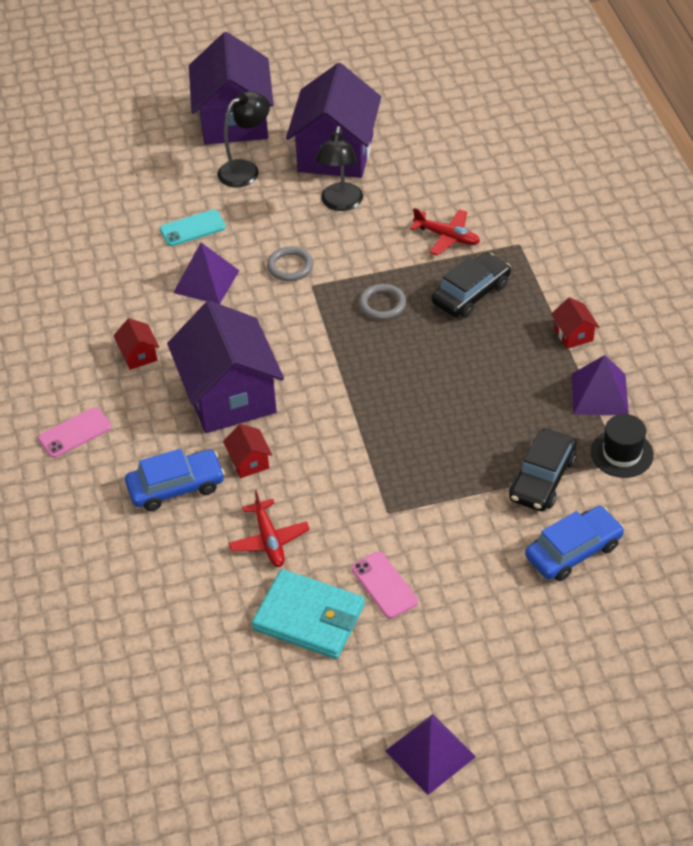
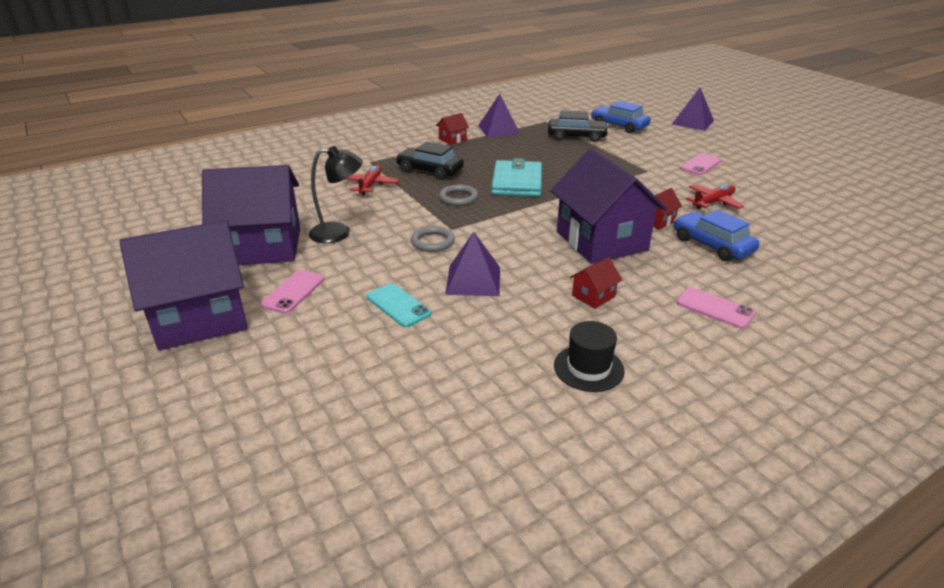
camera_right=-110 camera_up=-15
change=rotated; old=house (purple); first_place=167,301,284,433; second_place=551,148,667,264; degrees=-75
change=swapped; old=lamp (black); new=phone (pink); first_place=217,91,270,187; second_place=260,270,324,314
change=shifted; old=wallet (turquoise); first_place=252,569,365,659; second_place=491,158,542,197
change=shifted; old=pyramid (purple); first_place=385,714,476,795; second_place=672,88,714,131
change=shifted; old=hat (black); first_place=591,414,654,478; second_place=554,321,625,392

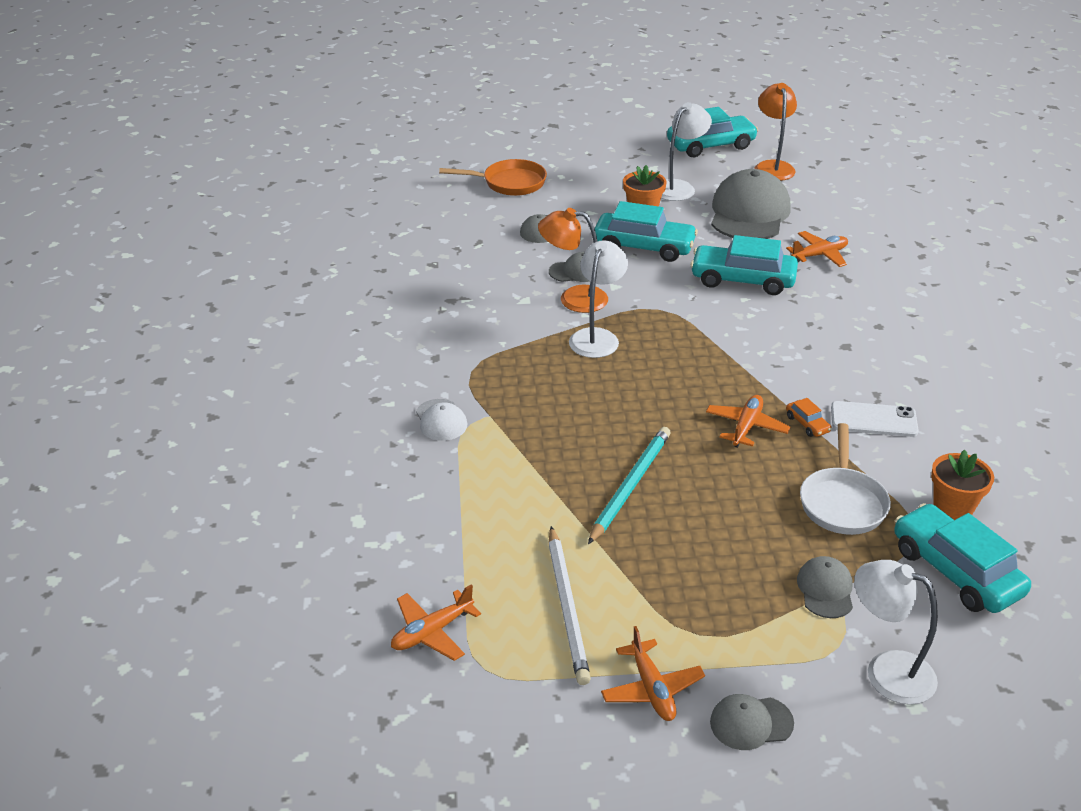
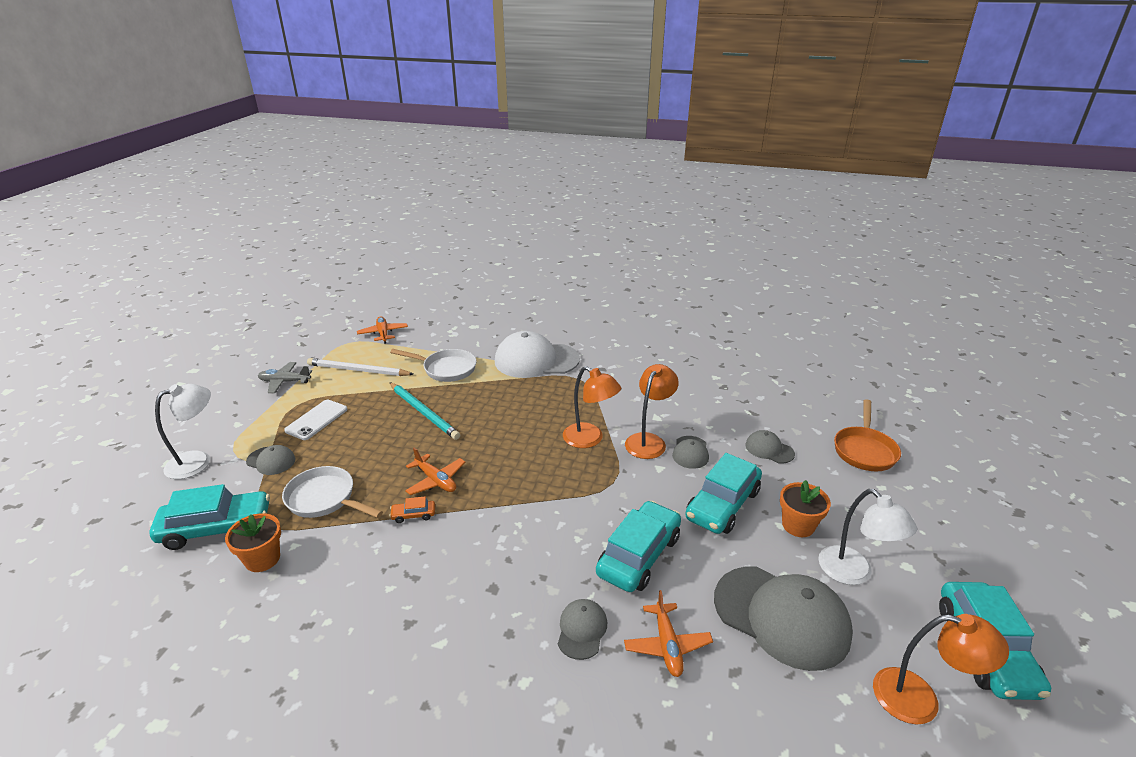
camera_right=110 camera_up=-5
change=scaled; old=cap (white); first_place=416,399,467,441; second_place=495,331,580,378; factor=2.1
change=repainted; old=lamp (white); new=lamp (orange); first_place=569,240,628,358; second_place=563,366,621,448
change=repainted; old=plane (orange); new=plane (grey); first_place=601,626,705,721; second_place=258,362,312,393
change=shifted; old=cap (grey); first_place=710,694,794,750; second_place=558,599,607,660
change=shifted; old=phone (white); first_place=831,401,919,437; second_place=284,400,348,440
change=new; new=pan (white); second_place=390,349,477,382

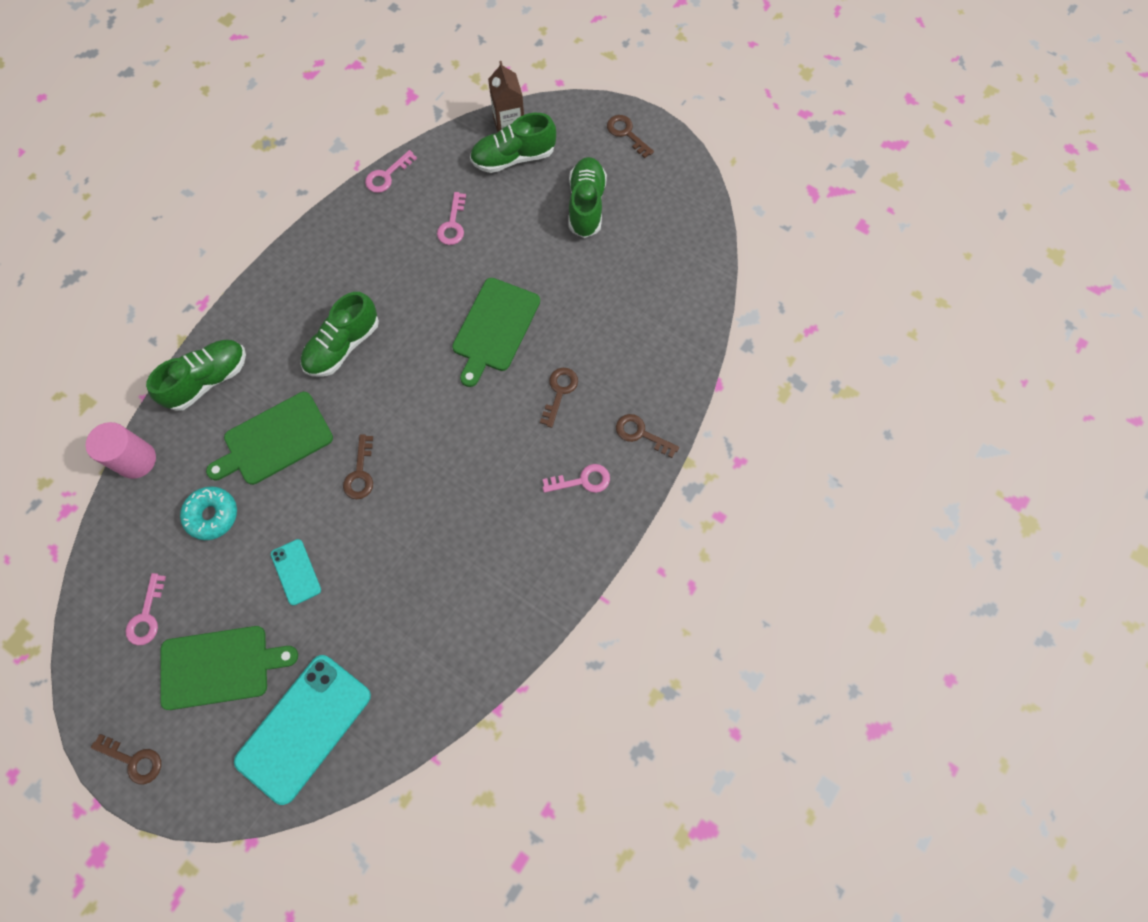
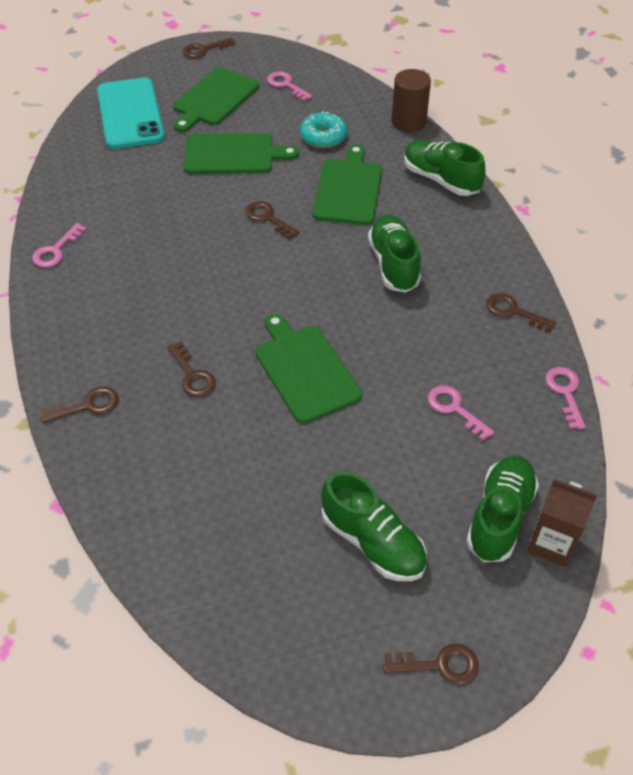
camera_right=130 camera_up=-20
change=repainted; old=cylinder (pink); new=cylinder (brown); first_place=85,422,156,479; second_place=391,69,431,132
change=rotated; old=shoe (green); first_place=146,339,246,411; second_place=404,140,486,196; degrees=135
change=swapped; old=phone (turquoise); new=cutting board (green); first_place=271,539,321,605; second_place=184,133,299,174
change=shifted; old=key (pink); first_place=543,464,610,493; second_place=32,223,87,268
change=new; new=key (brown); second_place=486,293,556,332

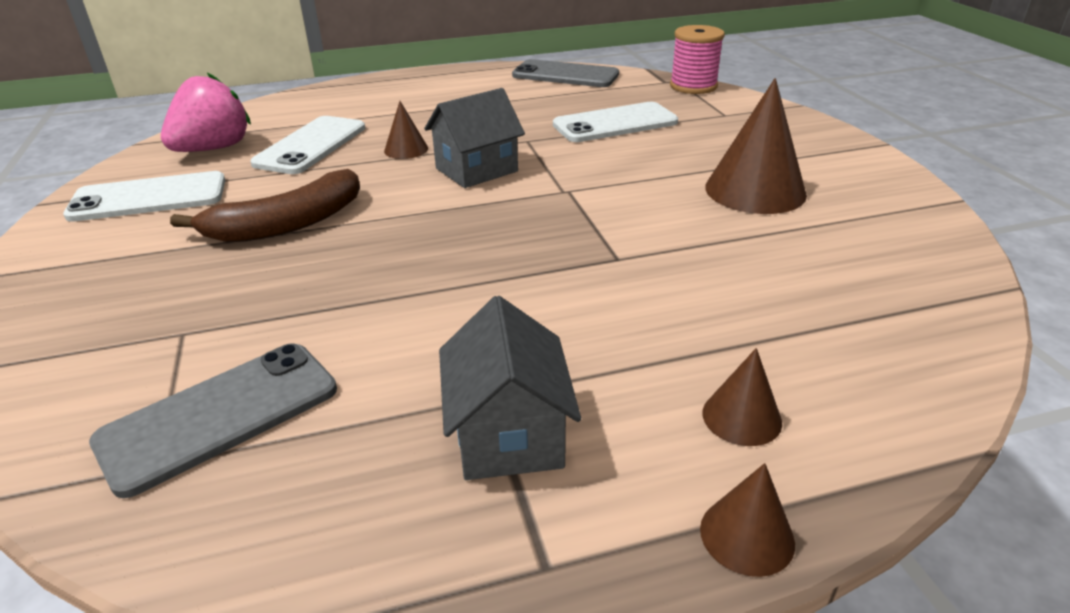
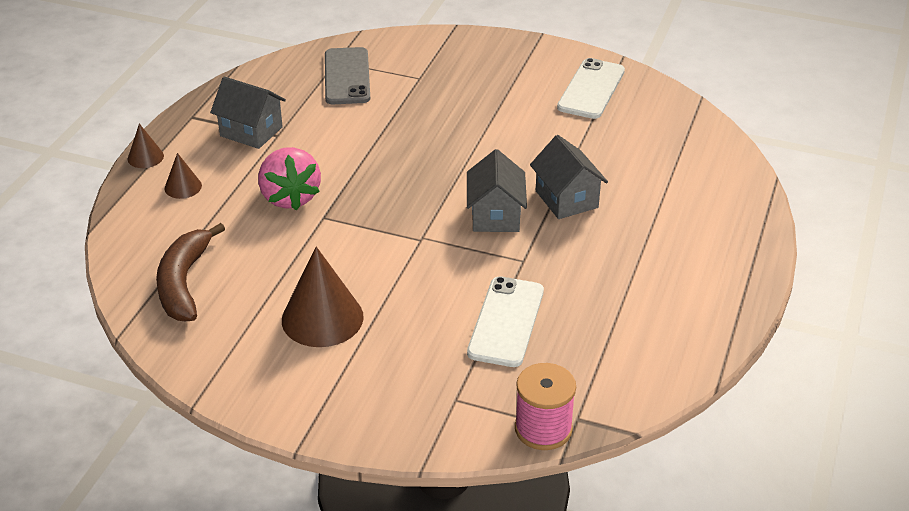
camera_right=125 camera_up=5
change=shifted; old=strawberry (pink); first_place=161,73,251,152; second_place=258,147,321,210
change=shifted; old=banana (brown); first_place=170,169,360,243; second_place=156,223,225,321
change=gone; old=phone (white); first_place=250,116,365,174
change=swapped; old=cone (brown); new=house (grey); first_place=384,101,428,159; second_place=530,135,608,219
change=gone; old=phone (grey); first_place=512,59,619,87

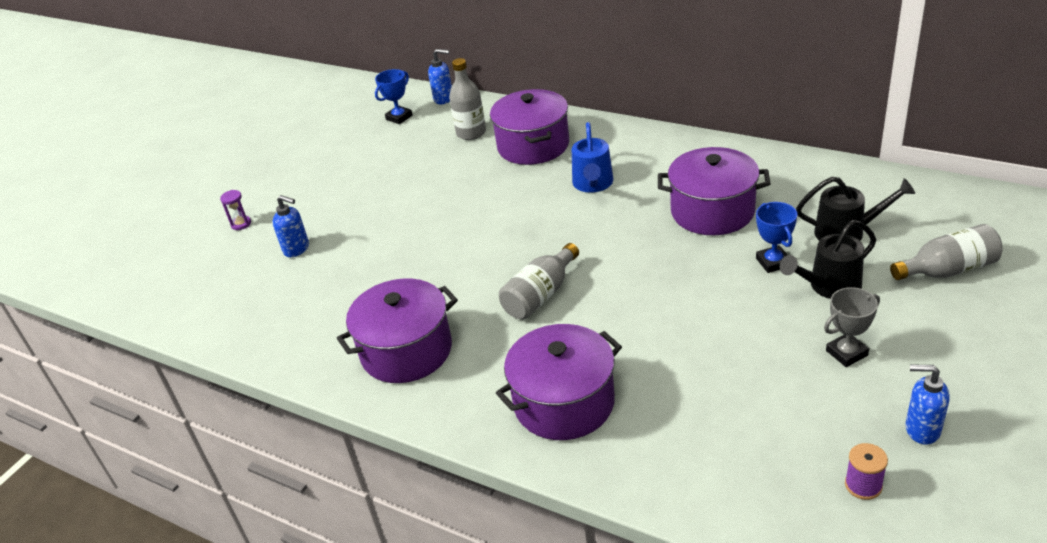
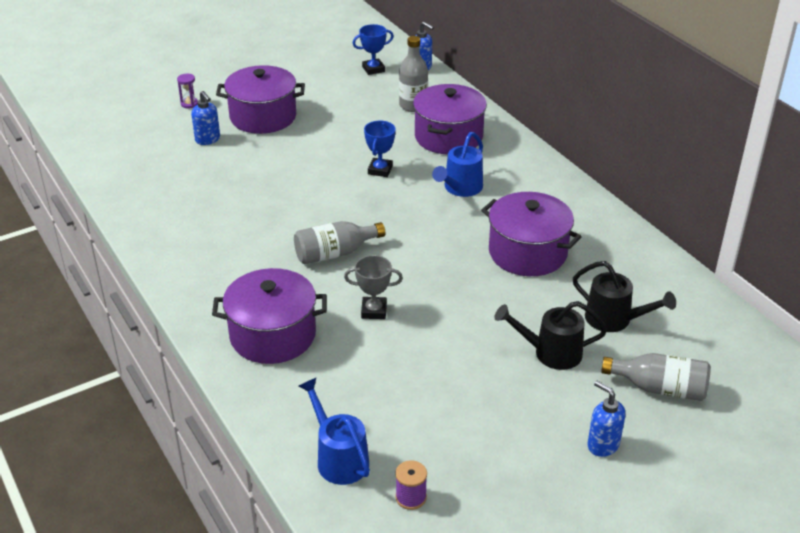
camera_right=25 camera_up=0
change=shifted; old=pot (purple); first_place=337,279,458,383; second_place=216,65,305,134
change=shifted; old=trophy (blue); first_place=756,202,797,273; second_place=364,121,396,177
change=shifted; old=trophy (grey); first_place=824,287,880,367; second_place=344,255,403,319
change=shifted; old=soap dispenser (blue); first_place=905,365,950,445; second_place=588,381,625,457
change=new; new=watering can (blue); second_place=299,378,370,485

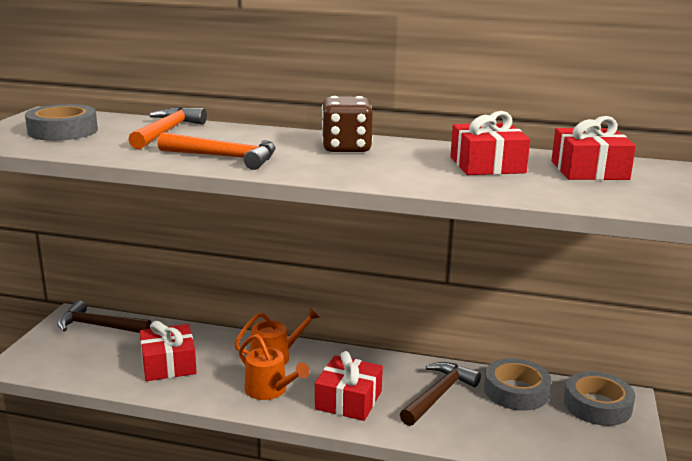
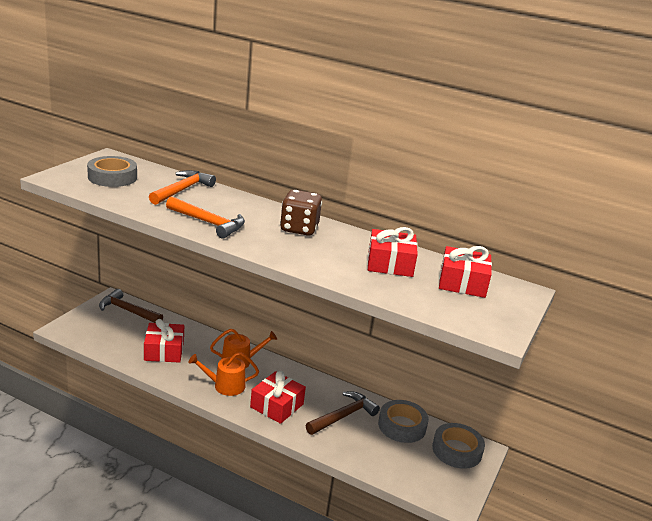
camera_right=10 camera_up=5
change=rotated; old=watering can (orange); first_place=239,334,310,400; second_place=188,352,259,396; degrees=120

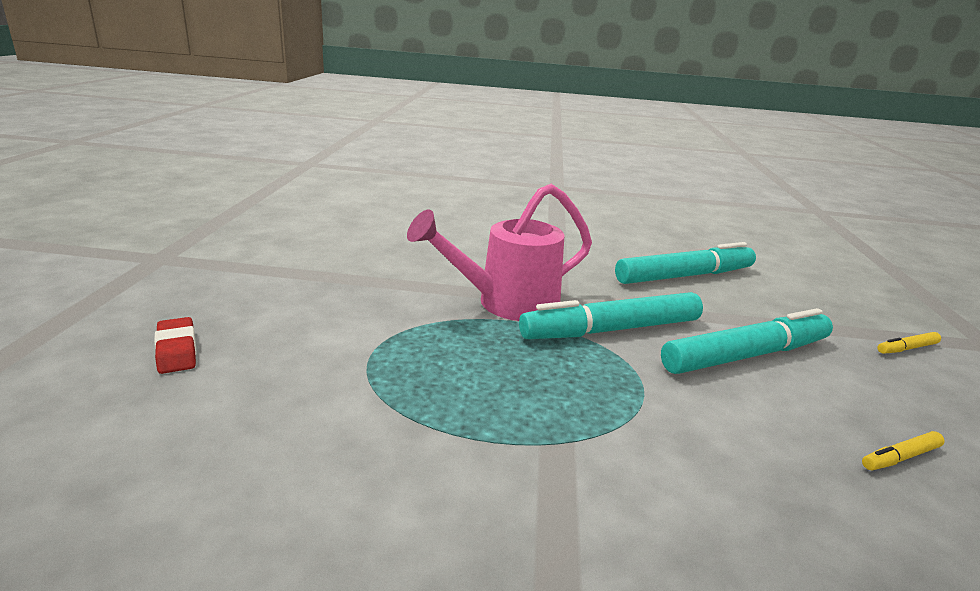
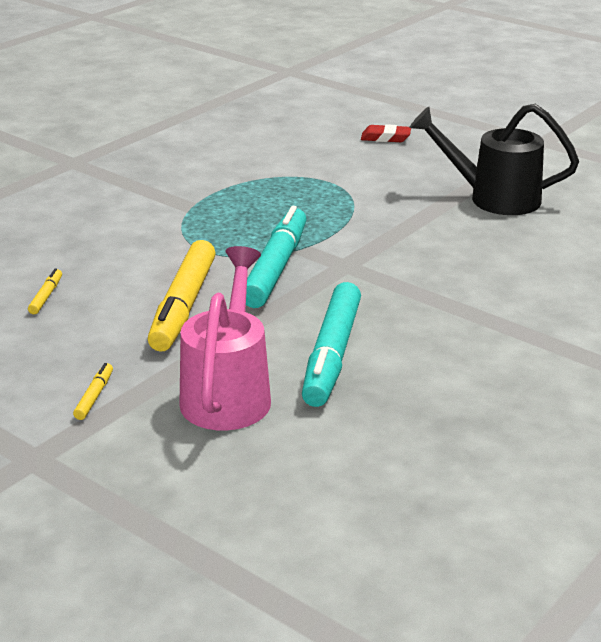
camera_right=125 camera_up=5
change=shifted; old=watering can (pink); first_place=407,184,592,321; second_place=179,246,271,430
change=repainted; old=marker (turquoise); new=marker (yellow); first_place=661,308,833,374; second_place=148,240,216,352
change=new; new=watering can (black); second_place=409,104,579,215

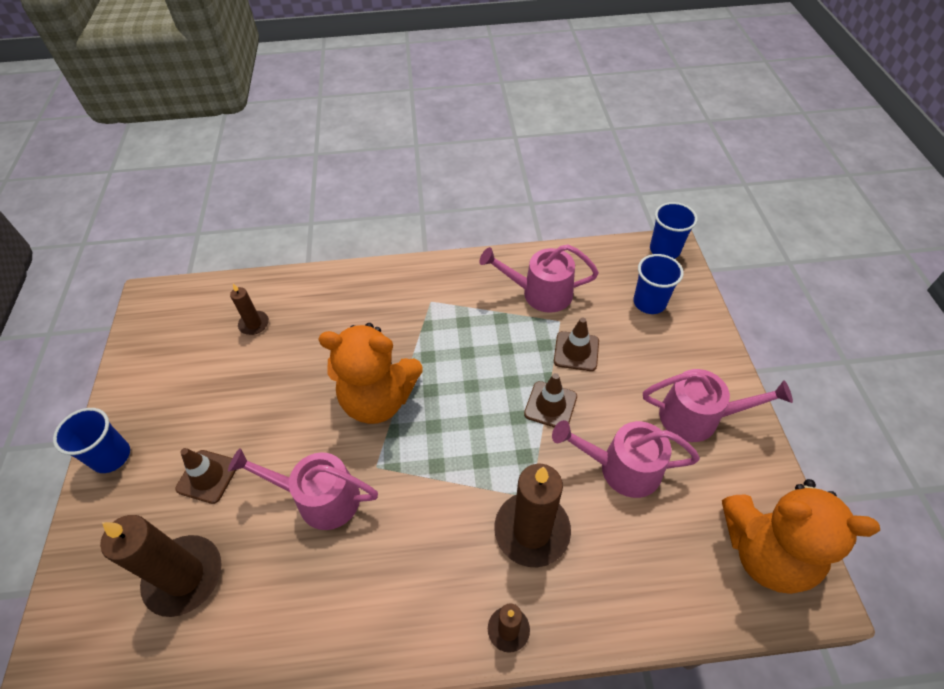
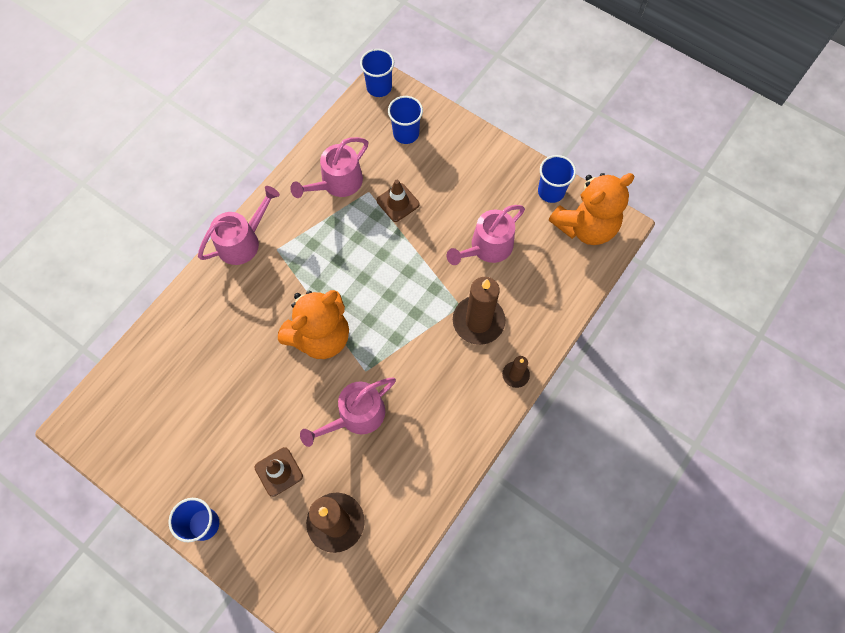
camera_right=-50 camera_up=15
change=gone; old=candle (brown); first_place=230,284,269,335
change=gone; old=traffic cone (brown); first_place=524,373,577,427
change=shifted; old=watering can (pink); first_place=643,369,793,442; second_place=198,186,280,265
change=new; new=cup (blue); second_place=538,155,576,203

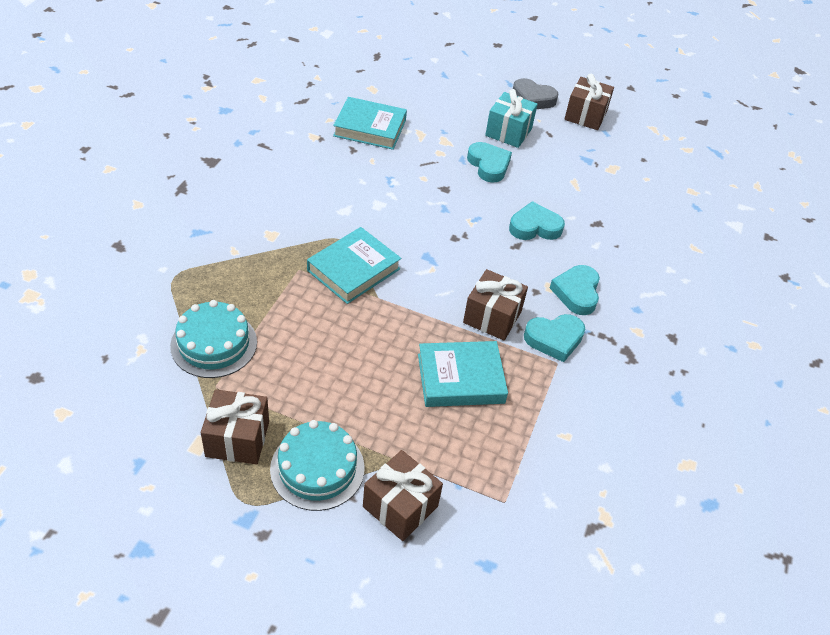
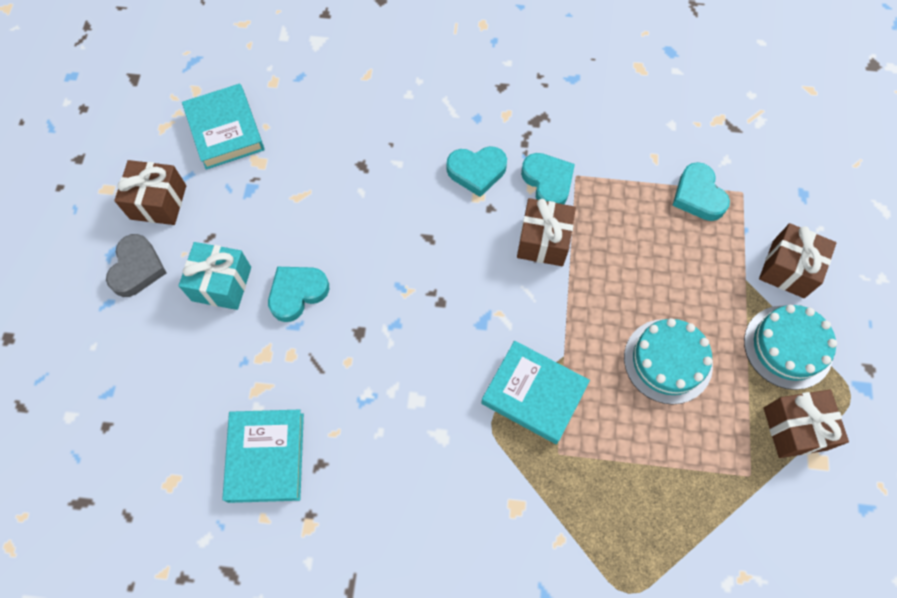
camera_right=-100 camera_up=20
change=shifted; old=cake (turquoise); first_place=170,300,257,378; second_place=624,318,713,404
change=shifted; old=book (turquoise); first_place=418,341,508,407; second_place=182,84,265,170
change=shifted; old=heart (turquoise); first_place=509,201,565,240; second_place=672,162,730,221

